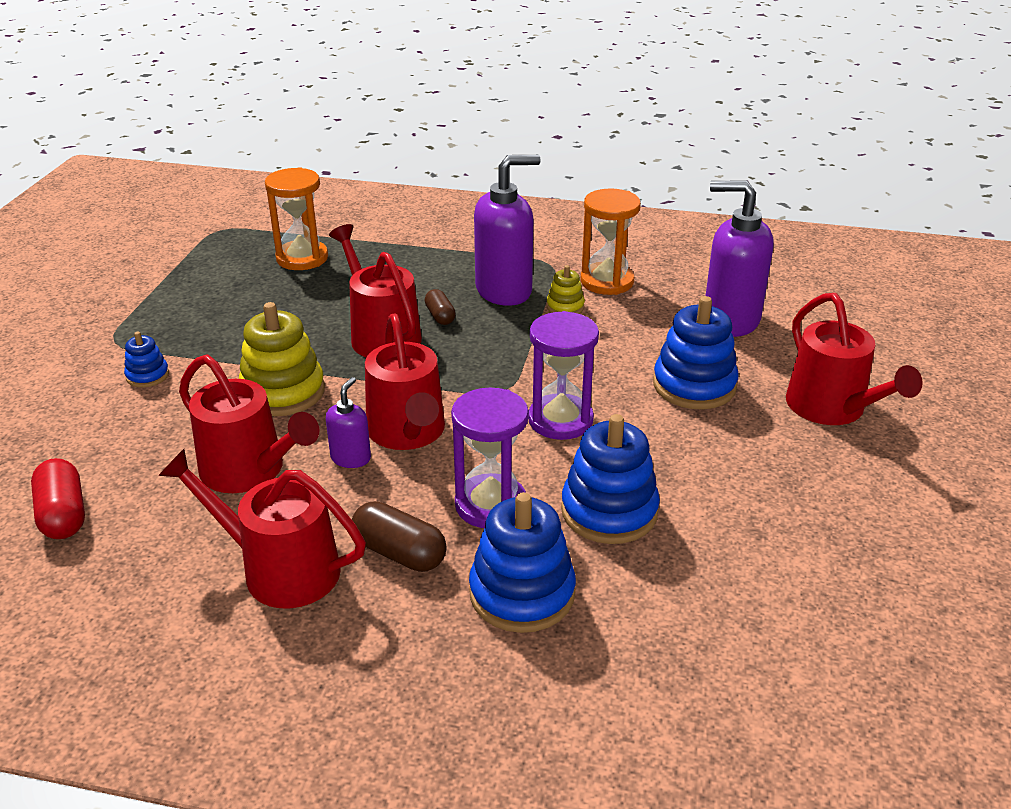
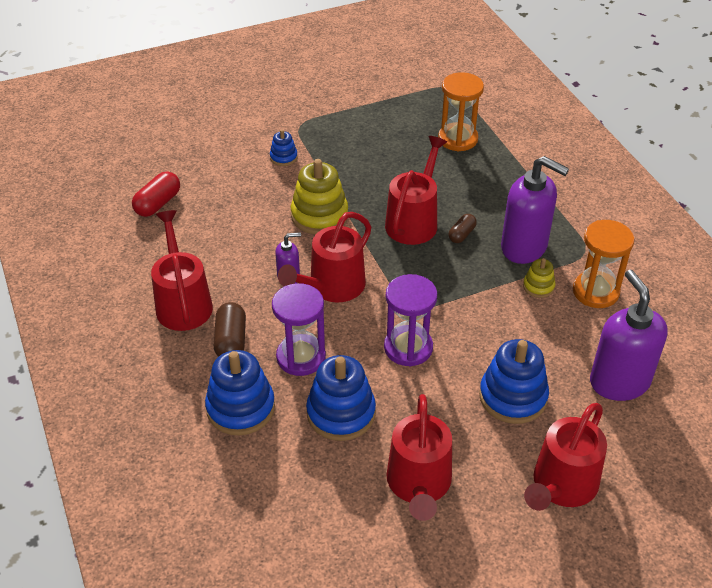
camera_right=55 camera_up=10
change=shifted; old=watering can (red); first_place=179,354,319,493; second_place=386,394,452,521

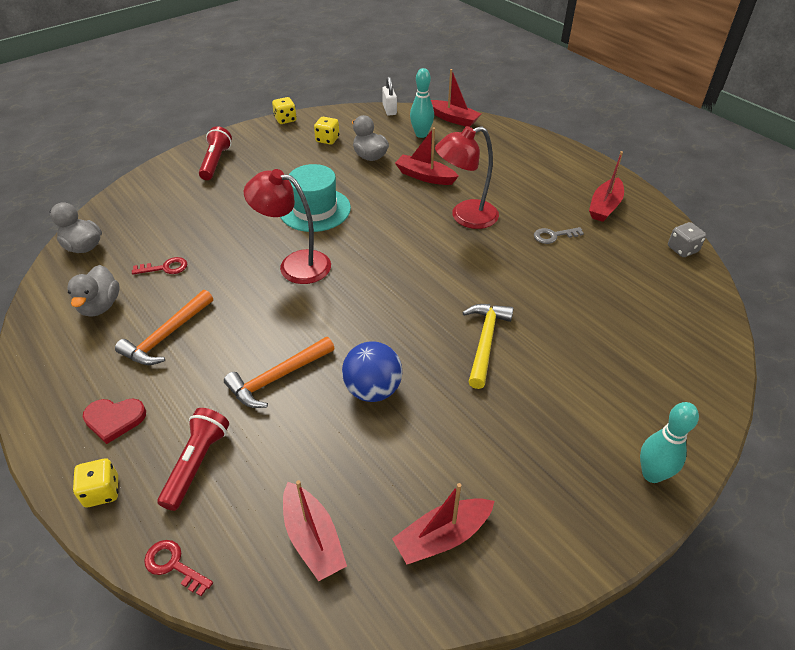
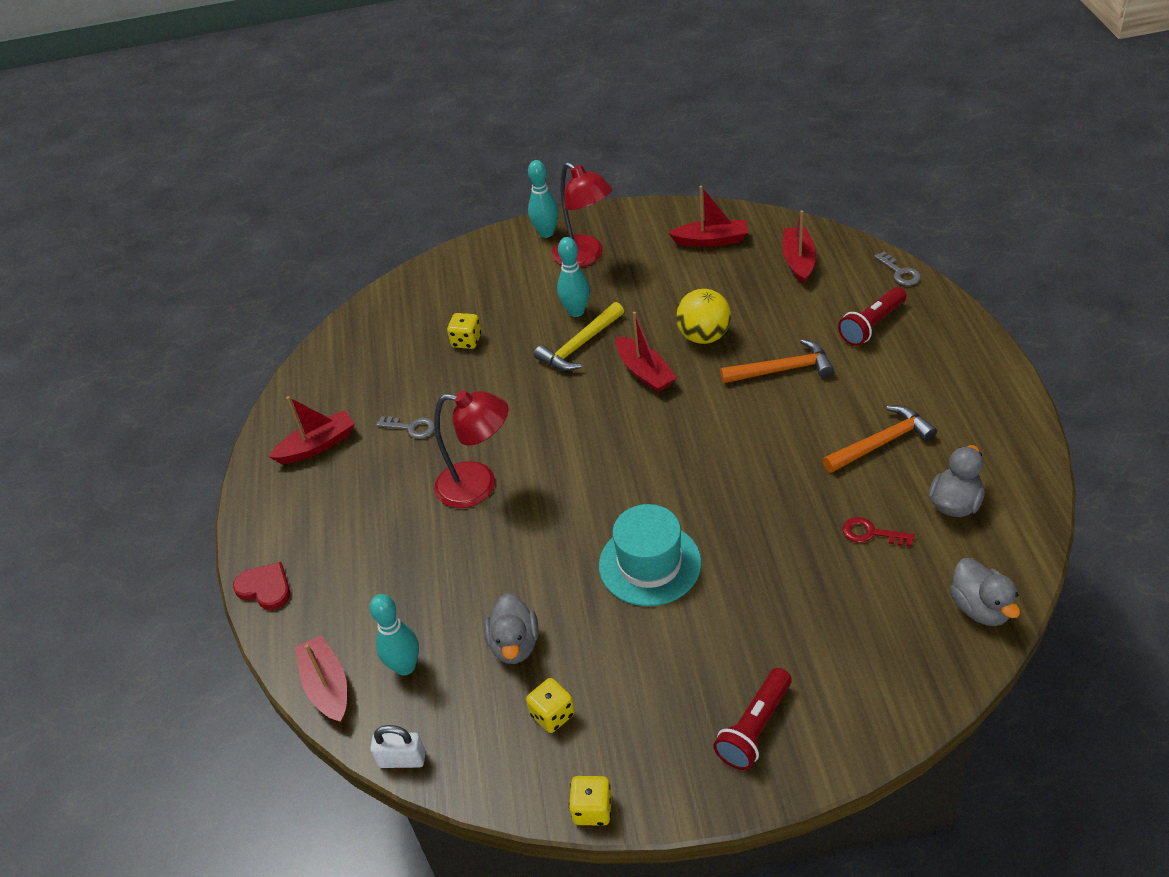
camera_right=-145 camera_up=0
change=shifted; old=dice (yellow); first_place=73,459,118,507; second_place=447,313,481,349
change=shifted; old=heart (red); first_place=83,398,146,444; second_place=233,562,290,610
change=repainted; old=key (red); new=key (grey); first_place=144,540,213,596; second_place=874,252,921,286
change=shifted; old=lamp (red); first_place=244,169,331,284; second_place=552,162,612,267
change=repainted; old=ball (blue); new=ball (yellow); first_place=342,341,402,402; second_place=676,289,731,344
change=rotated; old=padlock (white); first_place=382,77,397,116; second_place=370,725,426,768; degrees=75
change=shifted; old=boat (red); first_place=395,128,459,185; second_place=616,312,677,393
change=gone; old=dice (grey); first_place=668,222,706,257
change=new; new=bowling pin (turquoise); second_place=557,237,590,317

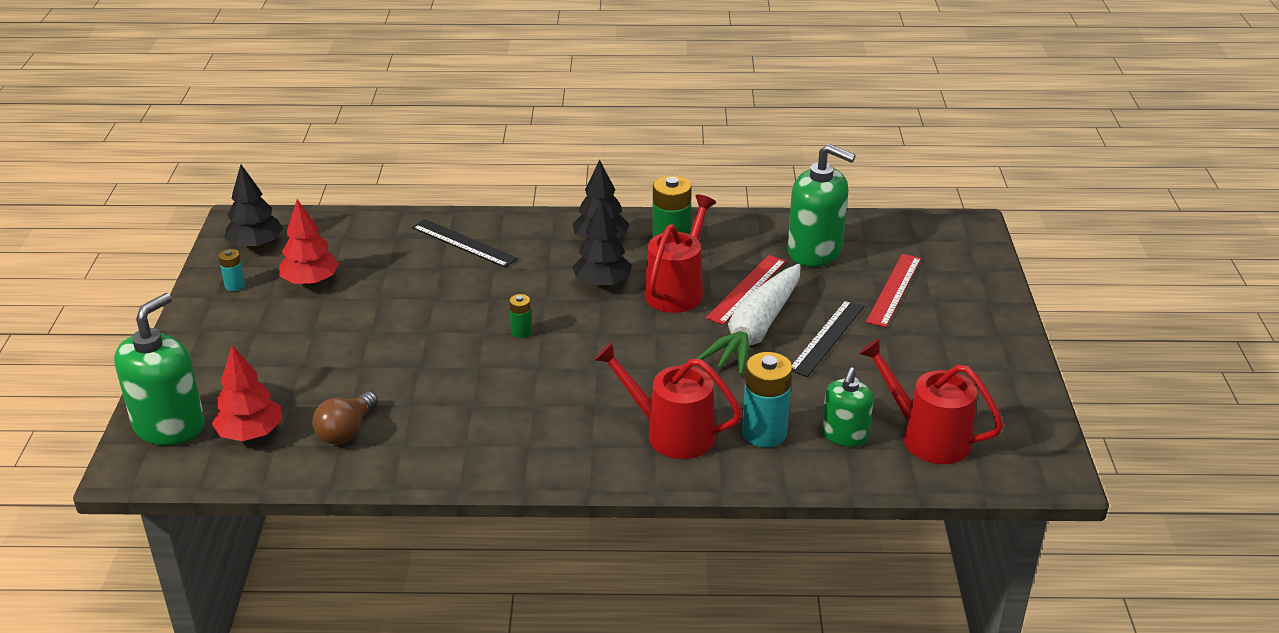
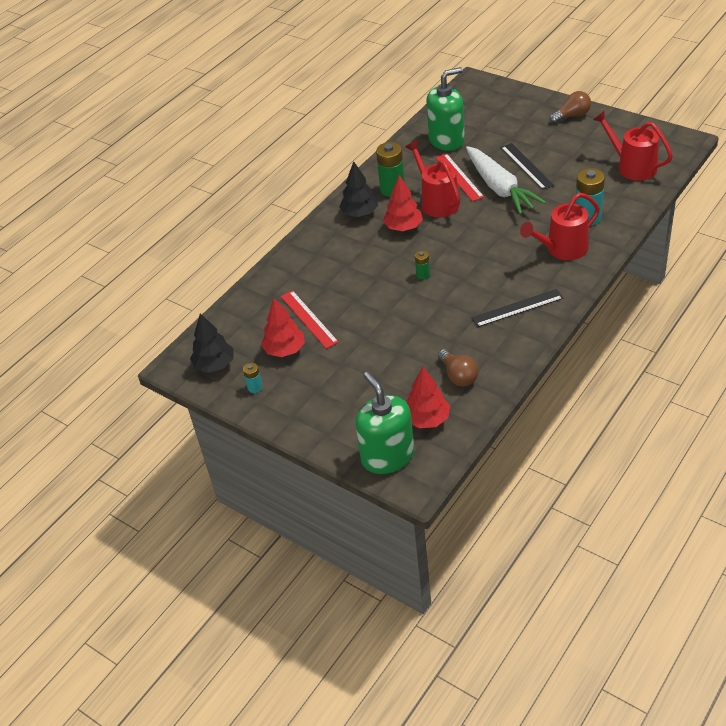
camera_right=-50 camera_up=10
change=shifted; old=ruler (black); first_place=412,219,518,268; second_place=471,289,564,327
change=repainted; old=tree (black); new=tree (red); first_place=572,201,632,287; second_place=383,175,423,231
change=gone; old=soap dispenser (green); first_place=822,367,874,447
change=rotated; old=watering can (red); first_place=859,338,1003,464; second_place=593,110,673,181; degrees=60
change=shifted; old=ruler (red); first_place=866,254,921,327; second_place=281,290,339,349
change=new; new=light bulb (brown); second_place=549,91,591,124

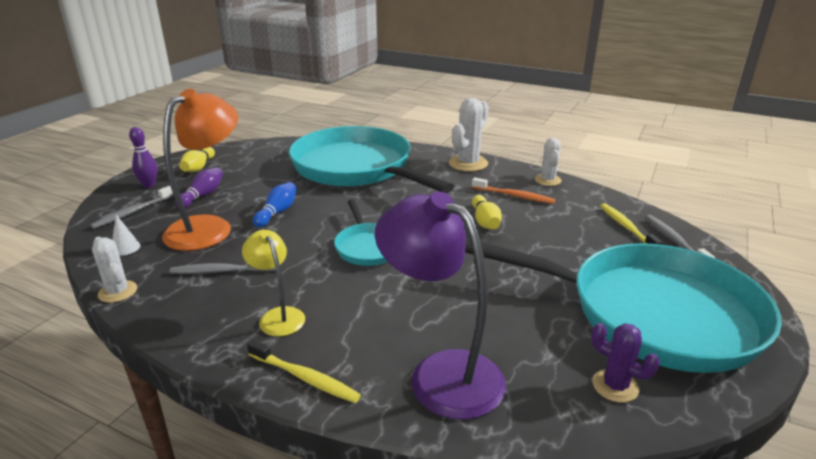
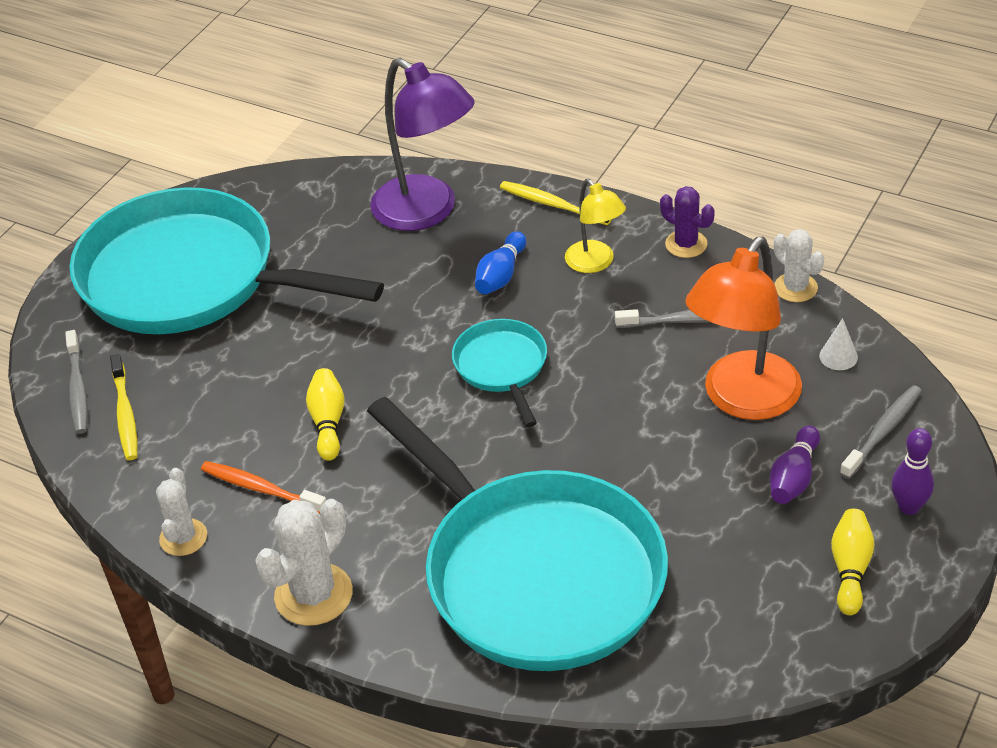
camera_right=-175 camera_up=15
change=shifted; old=bowling pin (blue); first_place=253,182,297,227; second_place=475,231,526,294
change=shifted; old=cactus (purple); first_place=591,323,660,403; second_place=660,186,715,258

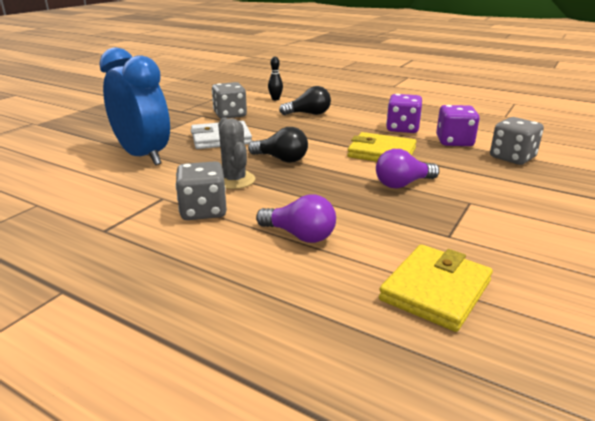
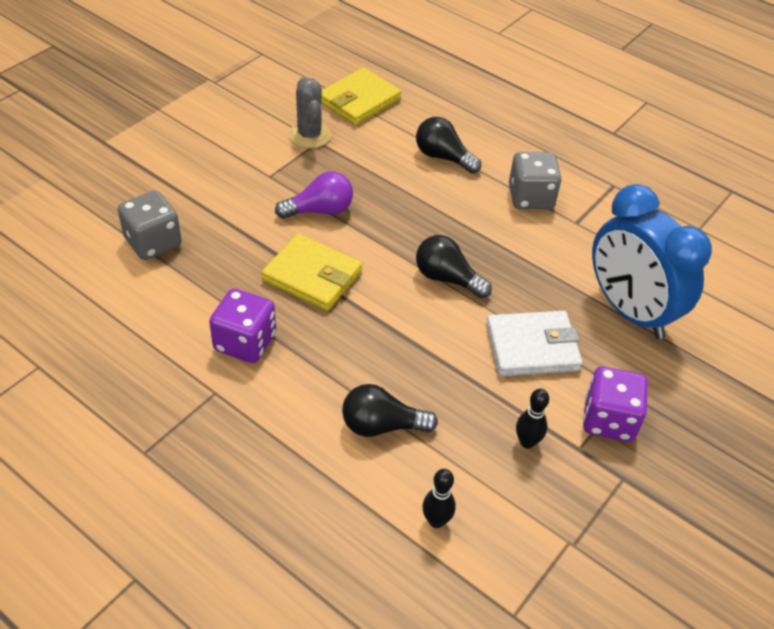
camera_right=-175 camera_up=20
change=swapped; old=dice (grey); new=bowling pin (black); first_place=212,82,247,119; second_place=516,389,549,449
change=shifted; old=cactus (grey); first_place=218,118,255,189; second_place=288,78,331,148
change=repainted; old=light bulb (purple); new=light bulb (black); first_place=256,194,336,243; second_place=416,117,481,174
change=shifted; old=dice (purple); first_place=436,105,480,146; second_place=583,366,648,442

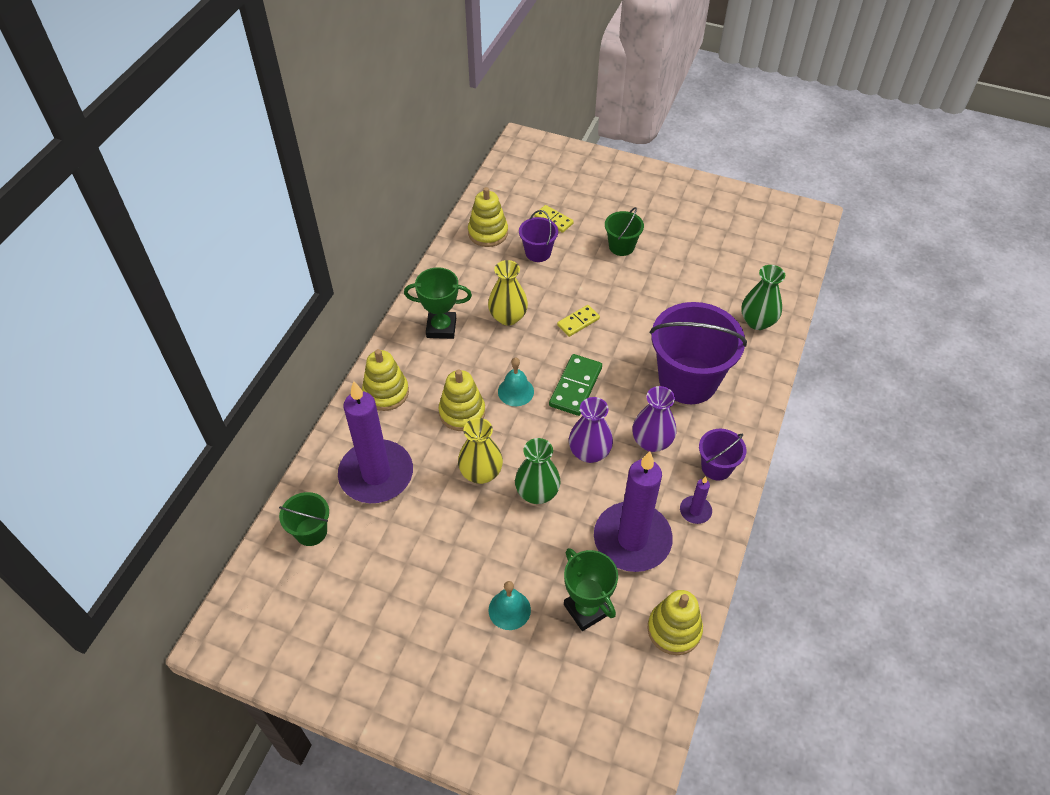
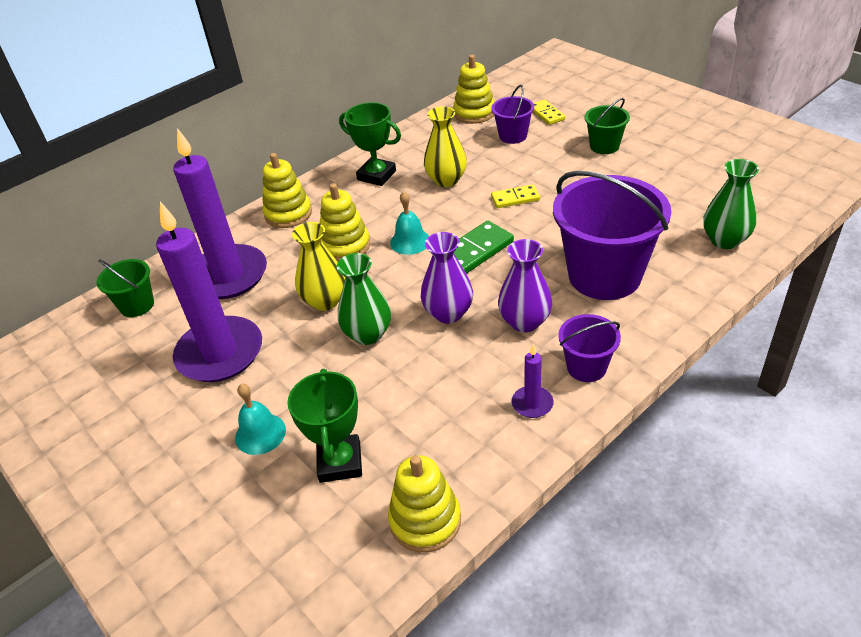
camera_right=30 camera_up=-10
change=shifted; old=candle (purple); first_place=594,451,673,572; second_place=156,202,262,382

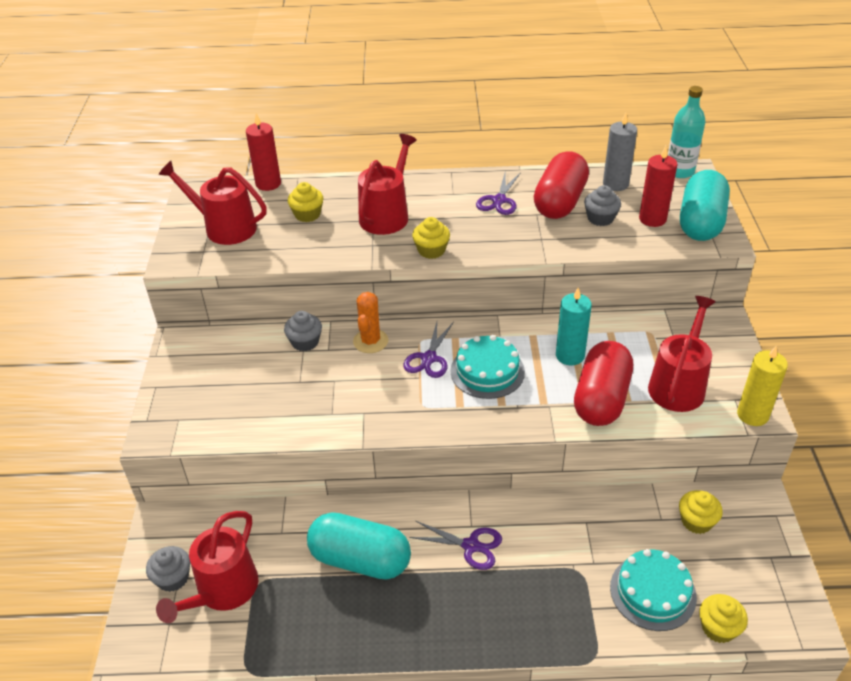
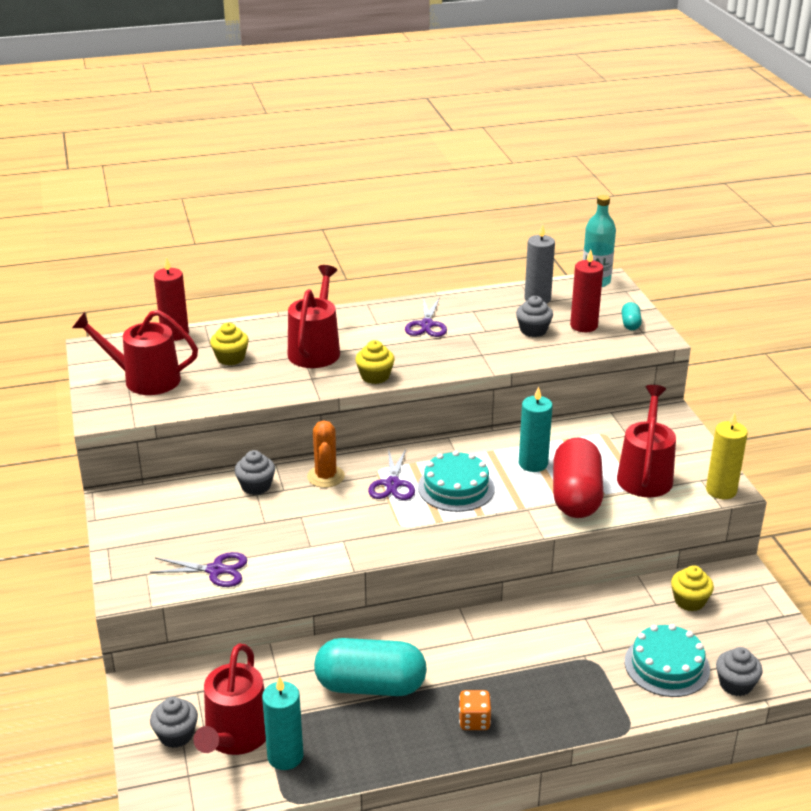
camera_right=-15 camera_up=-10
change=shifted; old=scissors (purple); first_place=409,521,502,570; second_place=150,552,247,587
change=gone; old=capsule (red); first_place=534,151,589,219
change=scaled; old=capsule (turquoise); first_place=680,170,730,241; second_place=621,302,642,330; factor=0.43
change=repainted; old=cupcake (yellow); new=cupcake (grey); first_place=699,594,748,643; second_place=716,647,763,696
change=new; new=candle (turquoise); second_place=262,676,303,770
change=new; new=dice (orange); second_place=459,690,491,730

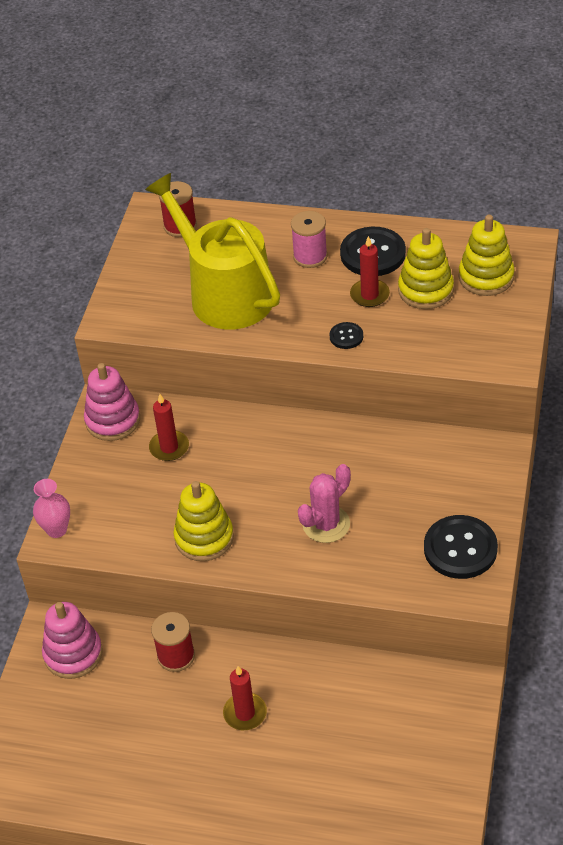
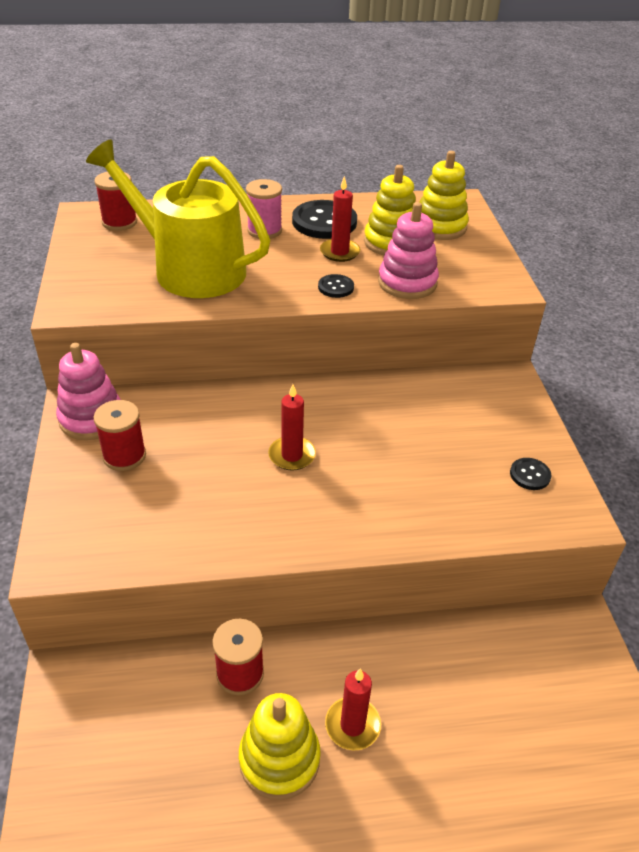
camera_right=-25 camera_up=-5
change=gone; old=vase (pink); first_place=33,479,70,538
change=shifted; old=stacking toy (pink); first_place=42,602,103,679; second_place=378,202,439,299
change=shifted; old=candle (red); first_place=149,394,189,461; second_place=268,384,316,471
change=shifted; old=stacking toy (yellow); first_place=173,481,234,561; second_place=239,693,321,800
change=gone; old=cactus (pink); first_place=298,464,351,543
change=scaled; old=button (black); first_place=424,515,498,579; second_place=510,458,551,490; factor=0.49
change=new; new=spool (red); second_place=94,400,146,471

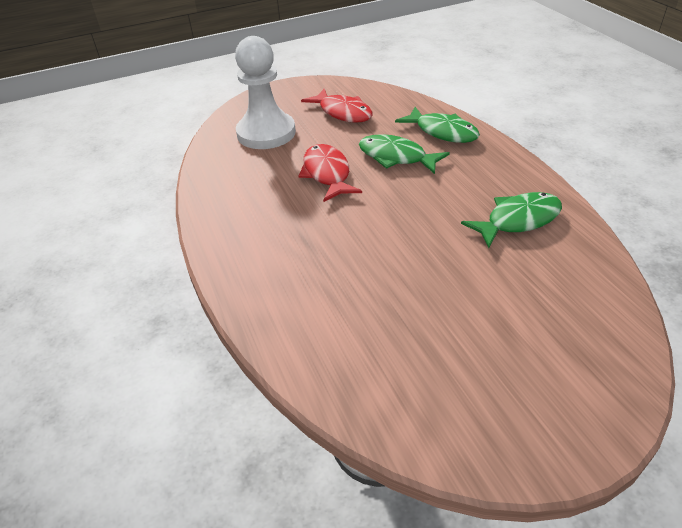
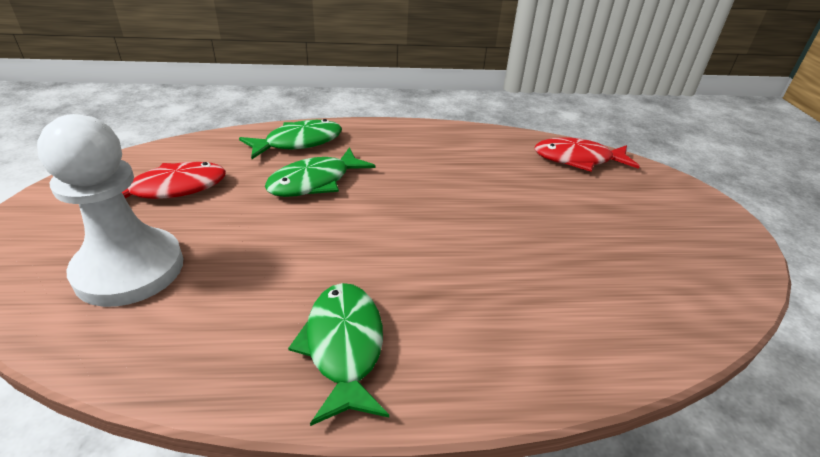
camera_right=-75 camera_up=-5
change=shifted; old=fish (red); first_place=298,144,362,202; second_place=534,137,640,172
change=shifted; old=fish (green); first_place=461,192,562,248; second_place=288,283,389,426

